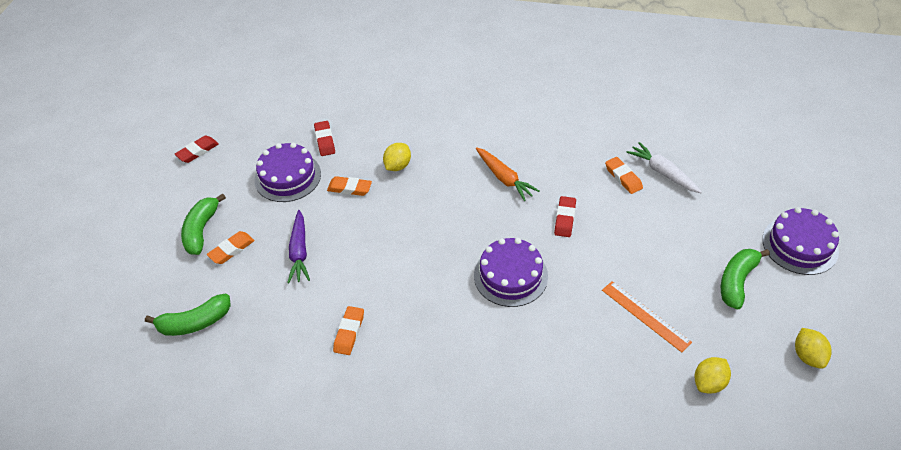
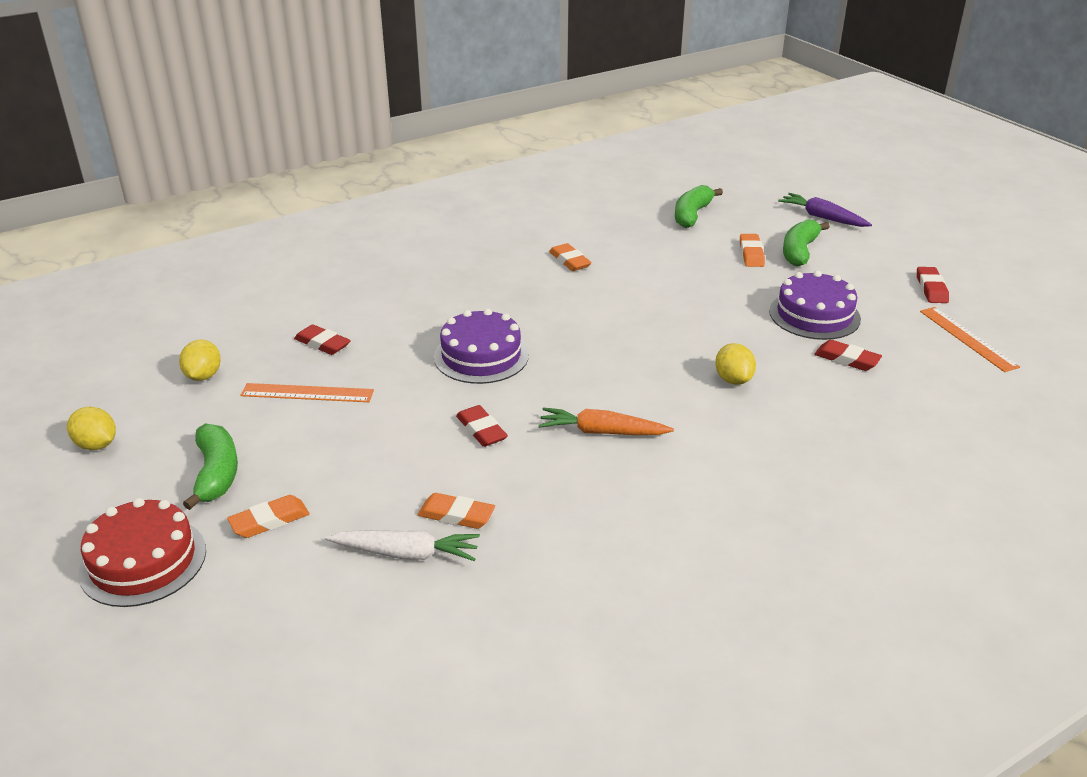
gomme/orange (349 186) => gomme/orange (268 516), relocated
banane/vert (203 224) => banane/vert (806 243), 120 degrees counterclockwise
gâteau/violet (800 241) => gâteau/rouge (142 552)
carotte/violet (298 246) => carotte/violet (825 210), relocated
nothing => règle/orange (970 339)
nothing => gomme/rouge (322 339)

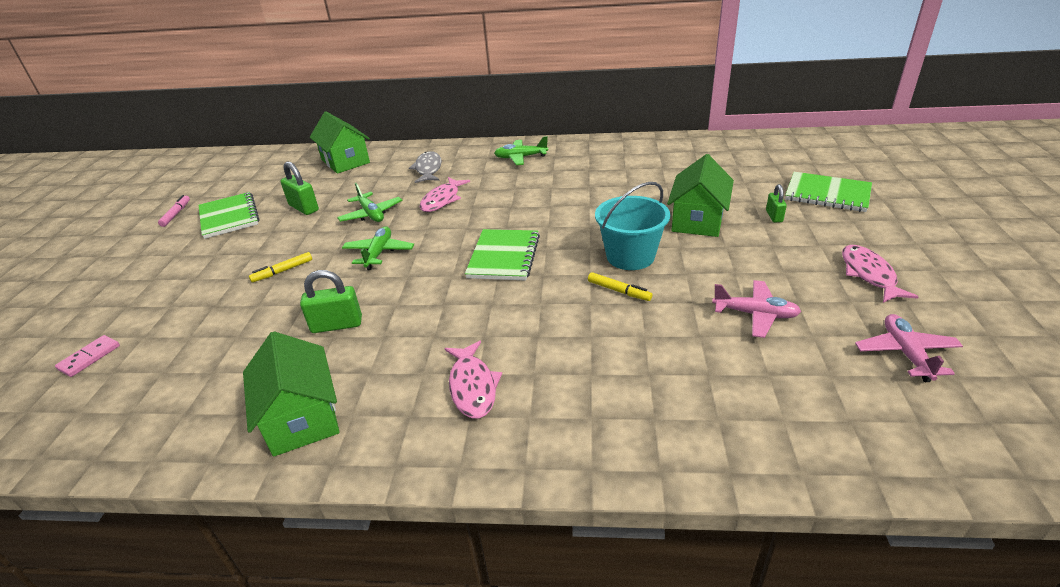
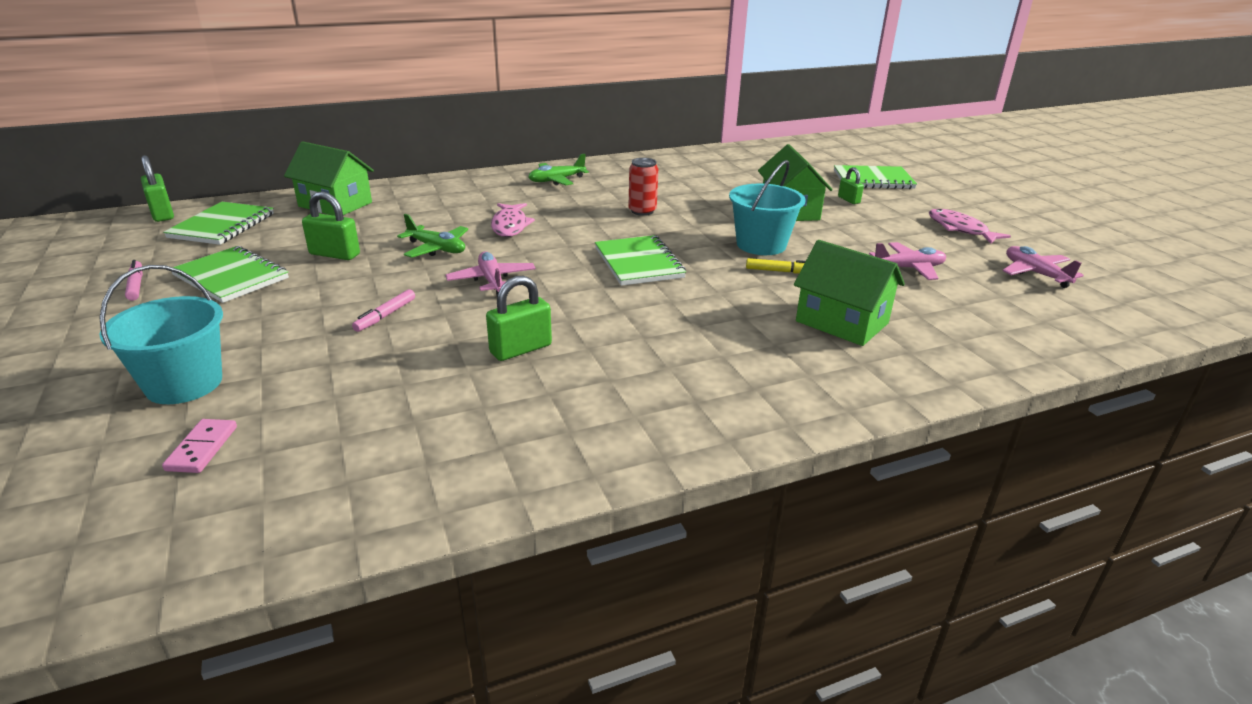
poisson/gris (425 167) => nothing
avion/vert (378 248) => avion/rose (491 273)
feutre/jaune (280 267) => feutre/rose (383 310)
maison/vert (291 394) => maison/vert (849 293), relocated
poisson/rose (473 380) => nothing
nothing => cadenas/vert (157 188)
nothing => canette/rouge (643 187)
nothing => carnet/vert (218 223)
nothing => seau/turquoise (161 334)

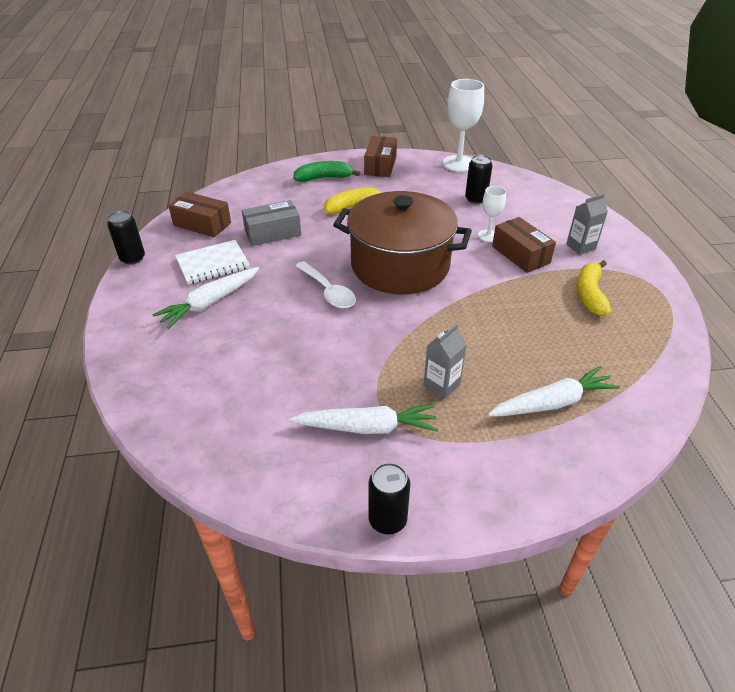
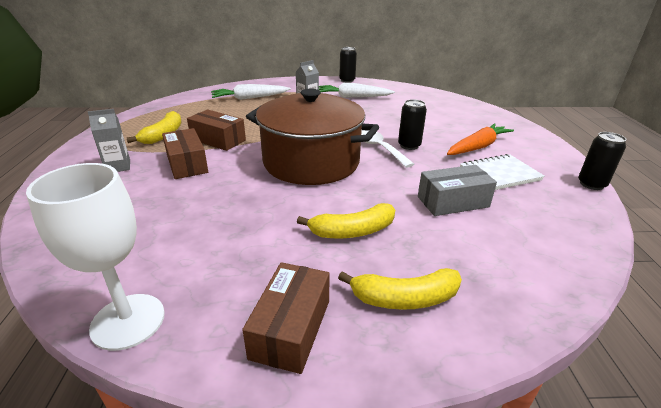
canette/noir (478 179) => canette/noir (412 124), relocated
banane/vert (326 171) => banane/jaune (400 289)
verre à pied/blanc (492 214) => nothing
boîte/marron (199 214) => boîte/marron (216 130), relocated
carotte/blanc (206 298) => carotte/orange (480 139)

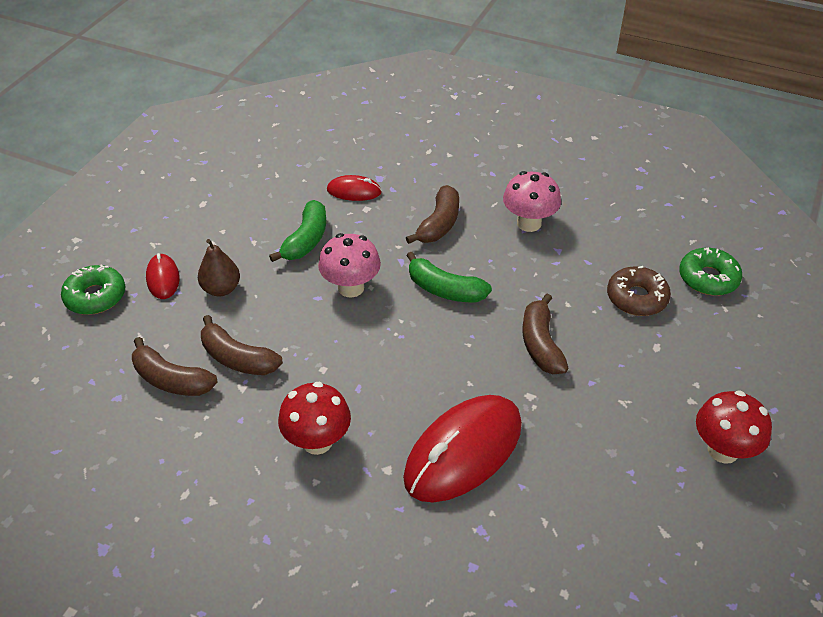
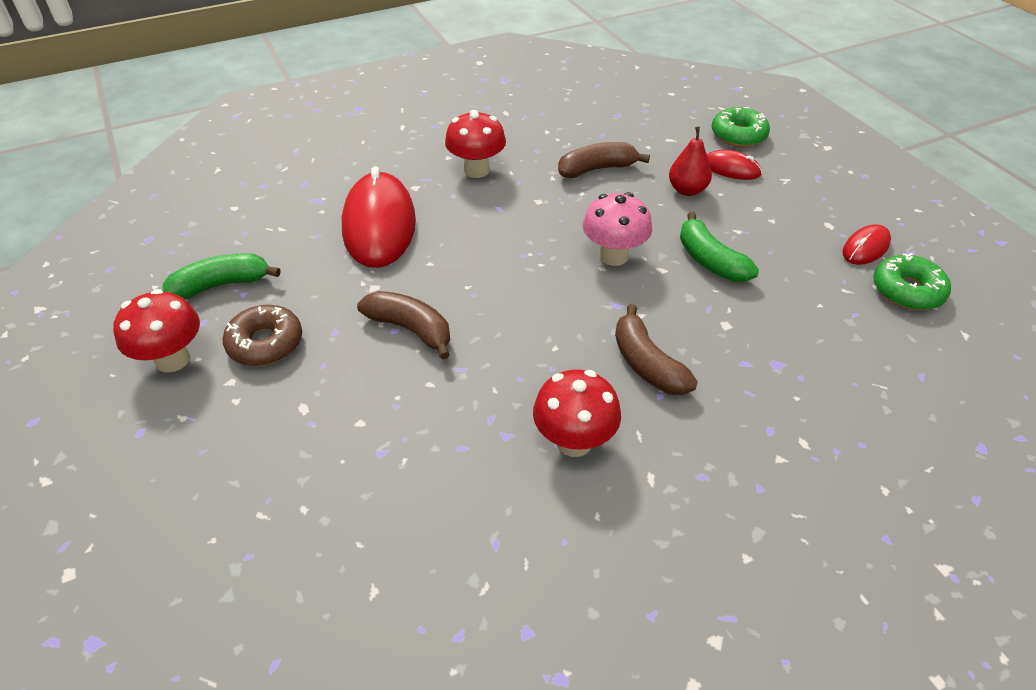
champignon/rose (532 201) => champignon/rouge (577 413)
souris/rouge (354 188) => souris/rouge (866 244), relocated
poire/marron (219 267) => poire/rouge (690 161)
beignet/vert (710 271) => beignet/vert (912 281), relocated
banane/vert (449 277) => banane/vert (221 276), relocated
beignet/marron (639 291) => beignet/marron (262 335), relocated
banane/marron (174 366) => nothing

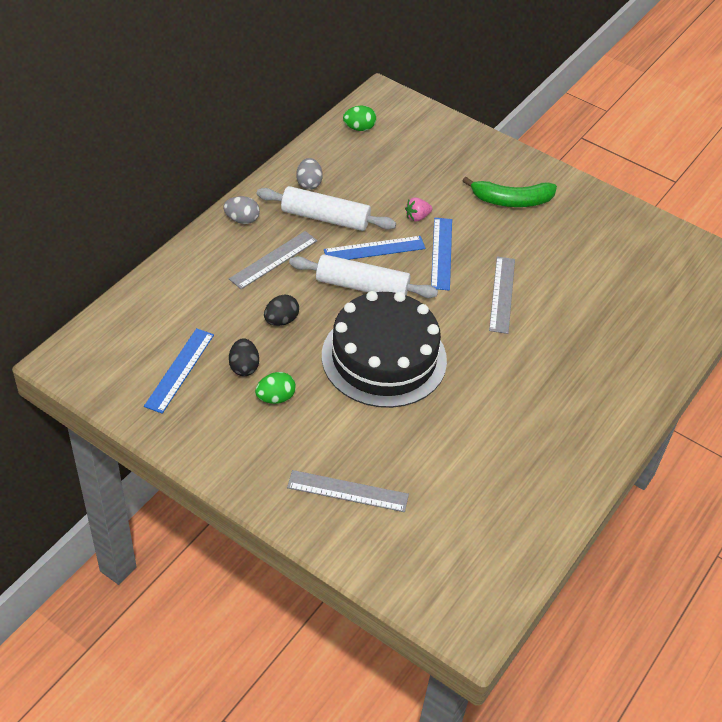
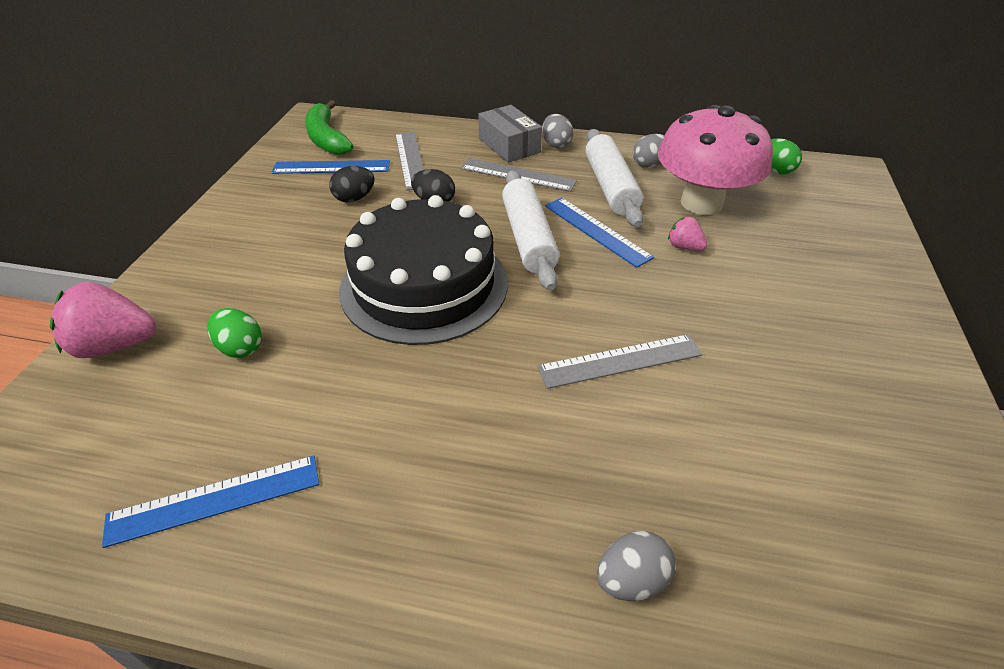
banane/vert (510 192) => banane/vert (329 127), relocated
règle/bleu (441 254) => règle/bleu (210 501), relocated
œuf/vert (275 388) => œuf/vert (235 333), relocated
règle/gris (348 491) => règle/gris (409 161), relocated
nothing => boîte/gris (510 134)
nothing => champignon/rose (715 160)
nothing => fraise/rose (103 320)
nothing => œuf/gris (636 566)

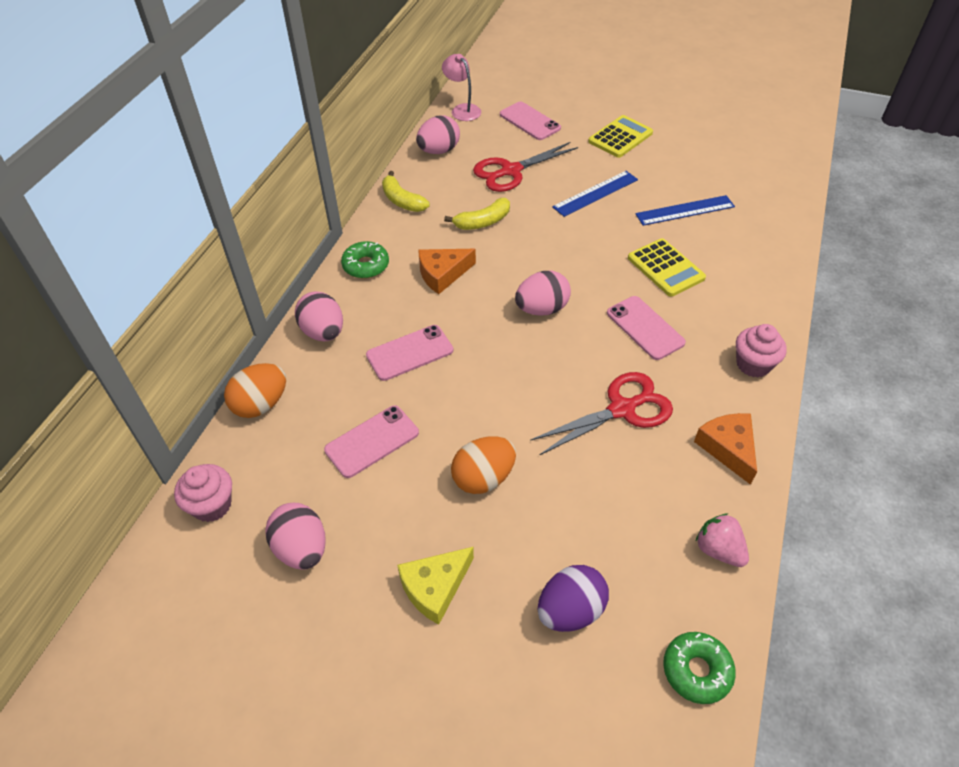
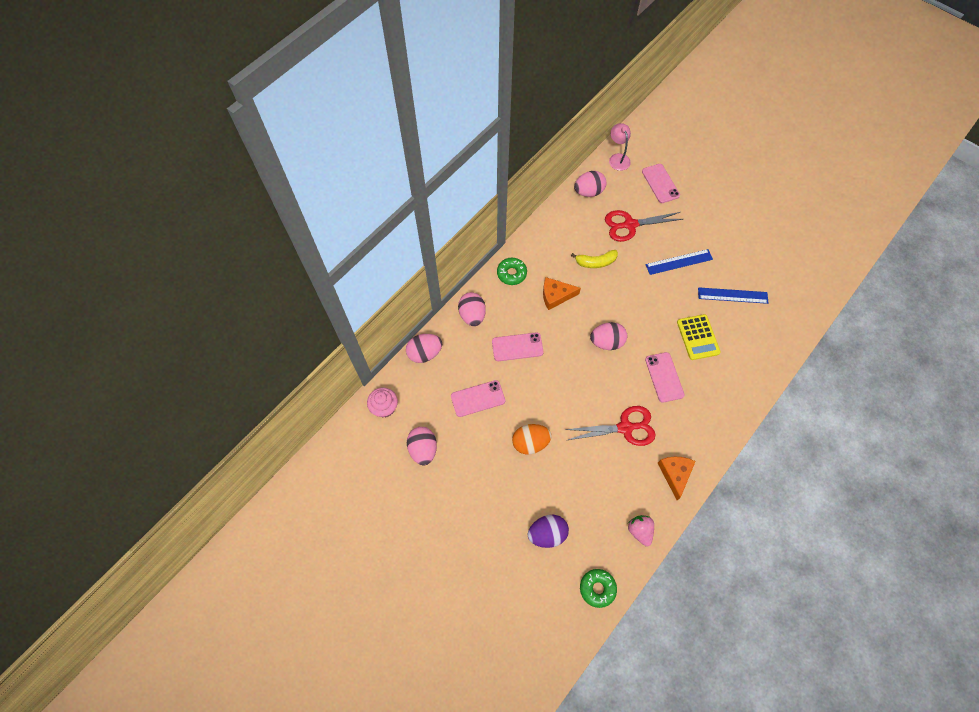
calculatrice/jaune (620 136) => nothing
banane/jaune (406 191) => nothing
muffin/rose (761 351) => nothing
œuf/orange (255 390) => œuf/rose (424 348)
fromage/jaune (435 586) => nothing

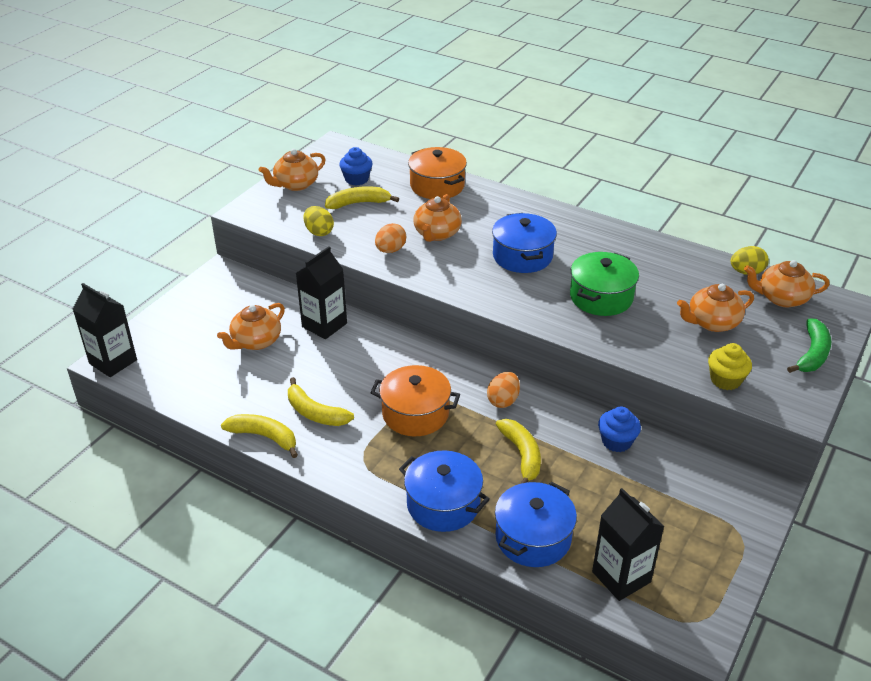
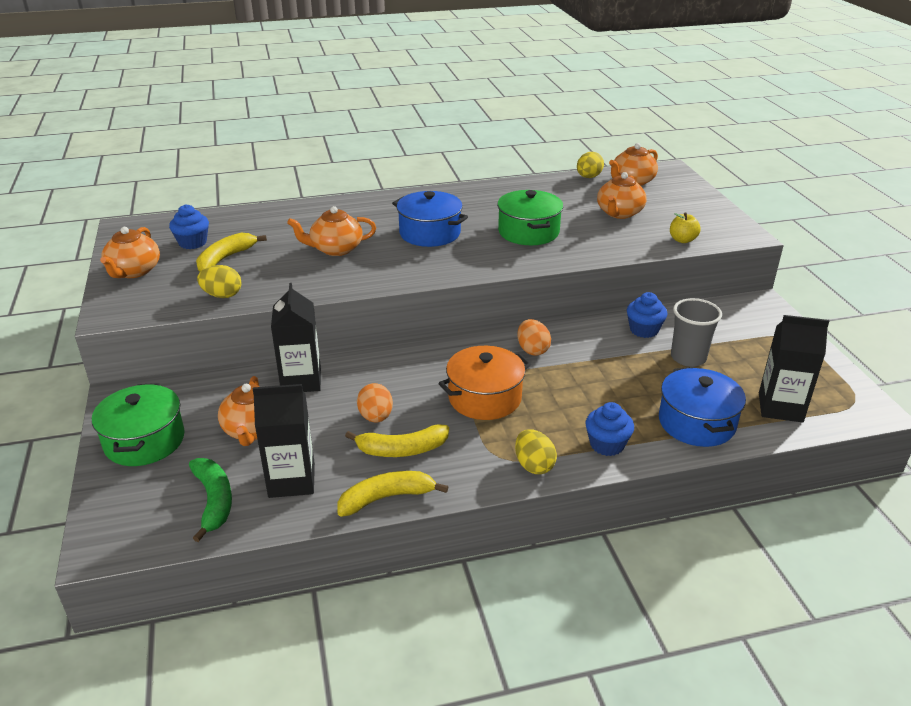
marmite/orange (437 173) => nothing
théière/orange (437 218) => théière/orange (331 231), 105 degrees clockwise
œuf/orange (390 238) => œuf/orange (375 403), relocated
brique de lait/noir (105 330) => brique de lait/noir (284 441), relocated
banane/vert (809 345) => banane/vert (210 500), relocated
muffin/jaune (730 366) => pomme/jaune (685 227)
banane/jaune (518 451) => nothing
marmite/bleu (444 491) => muffin/bleu (609 429)
nothing => gobelet/gris (696 332)
nothing => marmite/vert (138 424)
nothing => œuf/jaune (536 451)

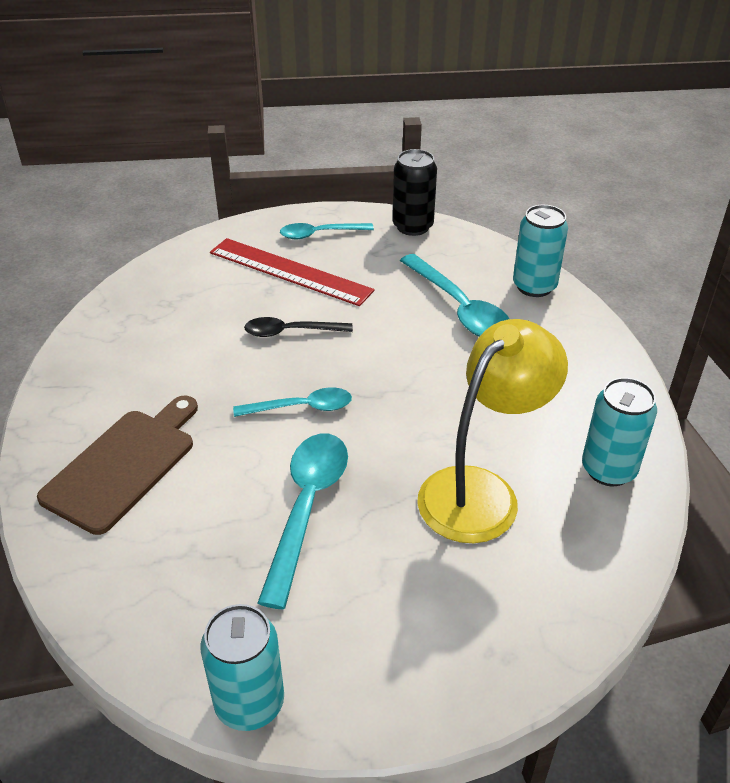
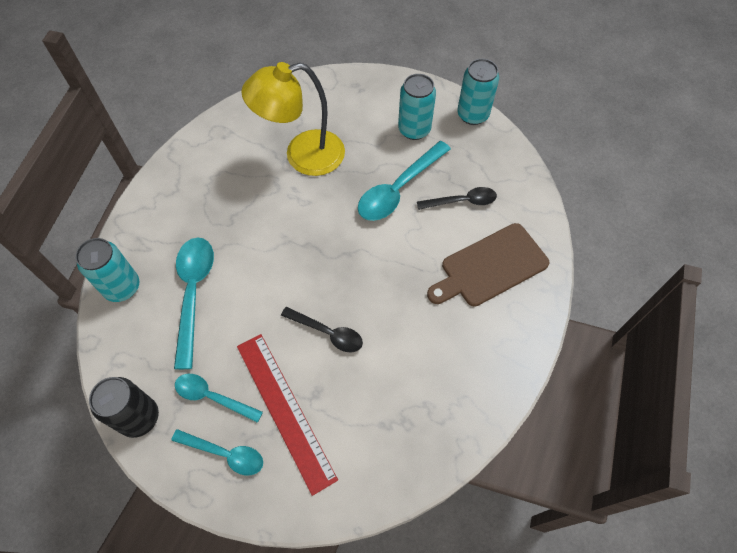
canette/turquoise (619 431) => canette/turquoise (417 107), relocated
cuillère/turquoise (292 402) => cuillère/turquoise (219 398), relocated
nothing => cuillère/noir (457 198)

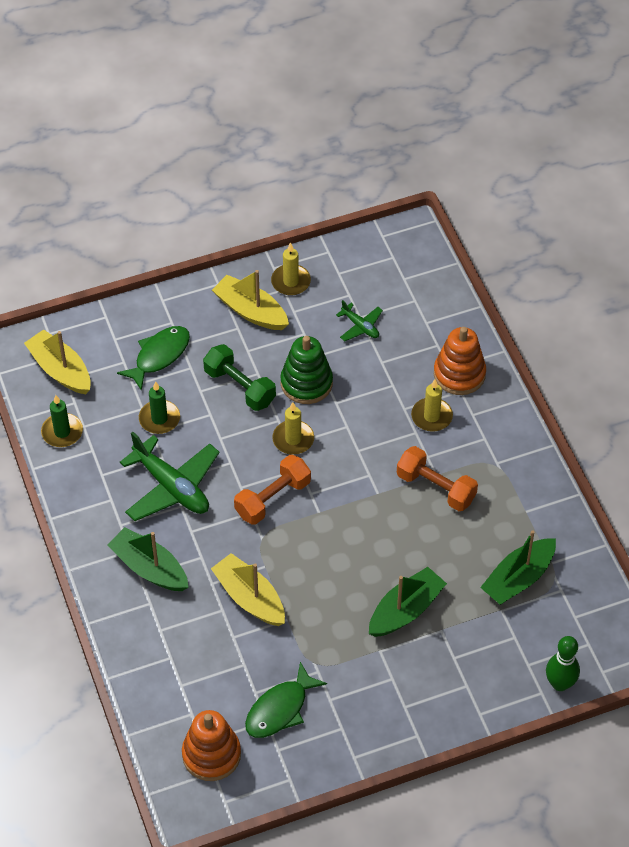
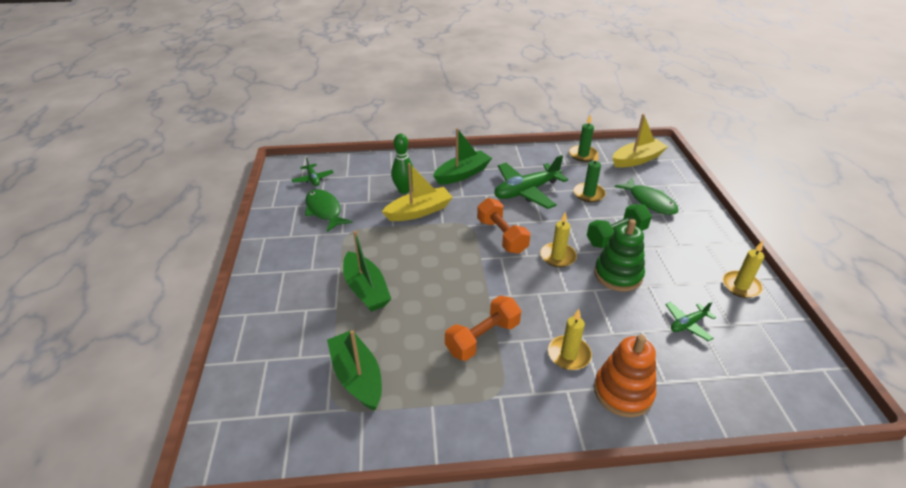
bateau/jaune (250 300) => nothing
quille/vert (563 663) => quille/vert (402 164), relocated
jouet à empiler/orange (211 745) => avion/vert (313 171)

